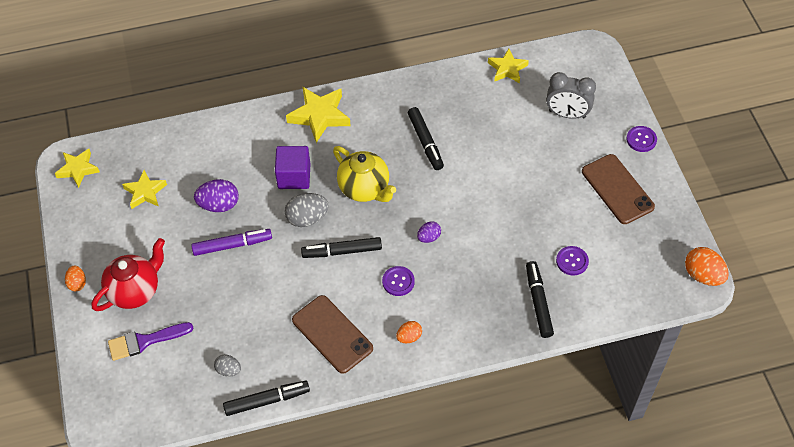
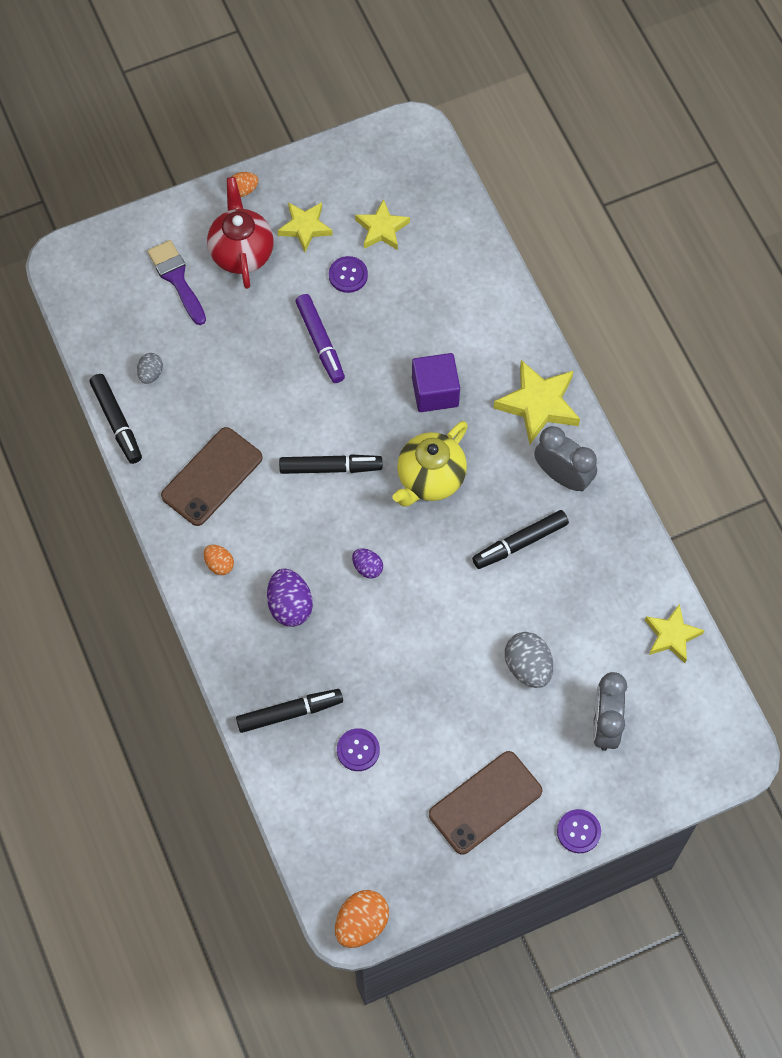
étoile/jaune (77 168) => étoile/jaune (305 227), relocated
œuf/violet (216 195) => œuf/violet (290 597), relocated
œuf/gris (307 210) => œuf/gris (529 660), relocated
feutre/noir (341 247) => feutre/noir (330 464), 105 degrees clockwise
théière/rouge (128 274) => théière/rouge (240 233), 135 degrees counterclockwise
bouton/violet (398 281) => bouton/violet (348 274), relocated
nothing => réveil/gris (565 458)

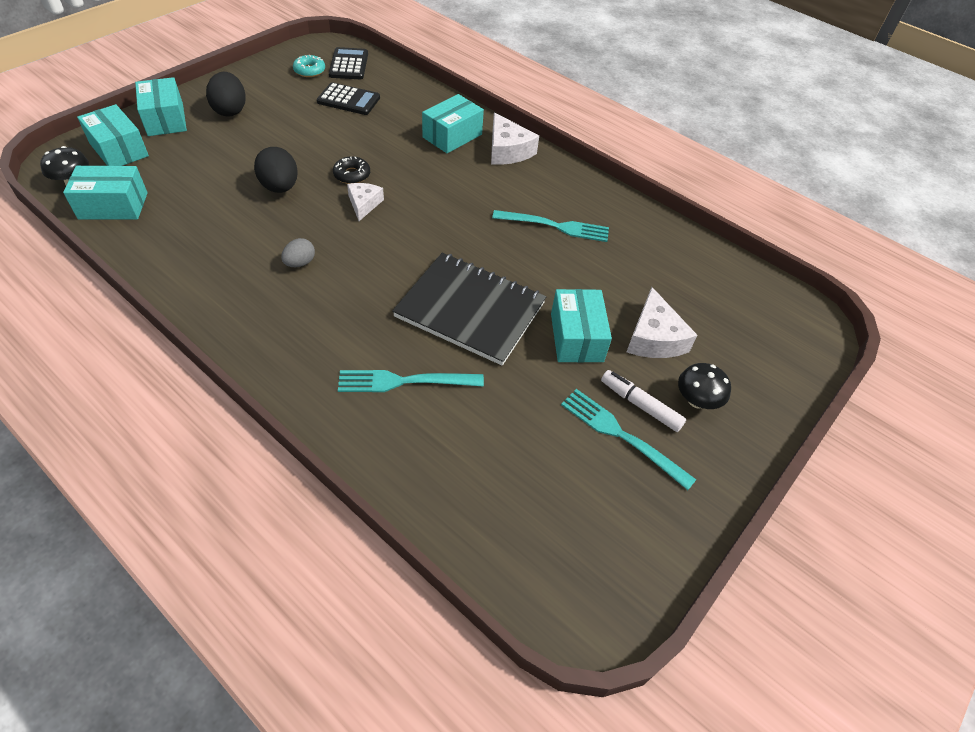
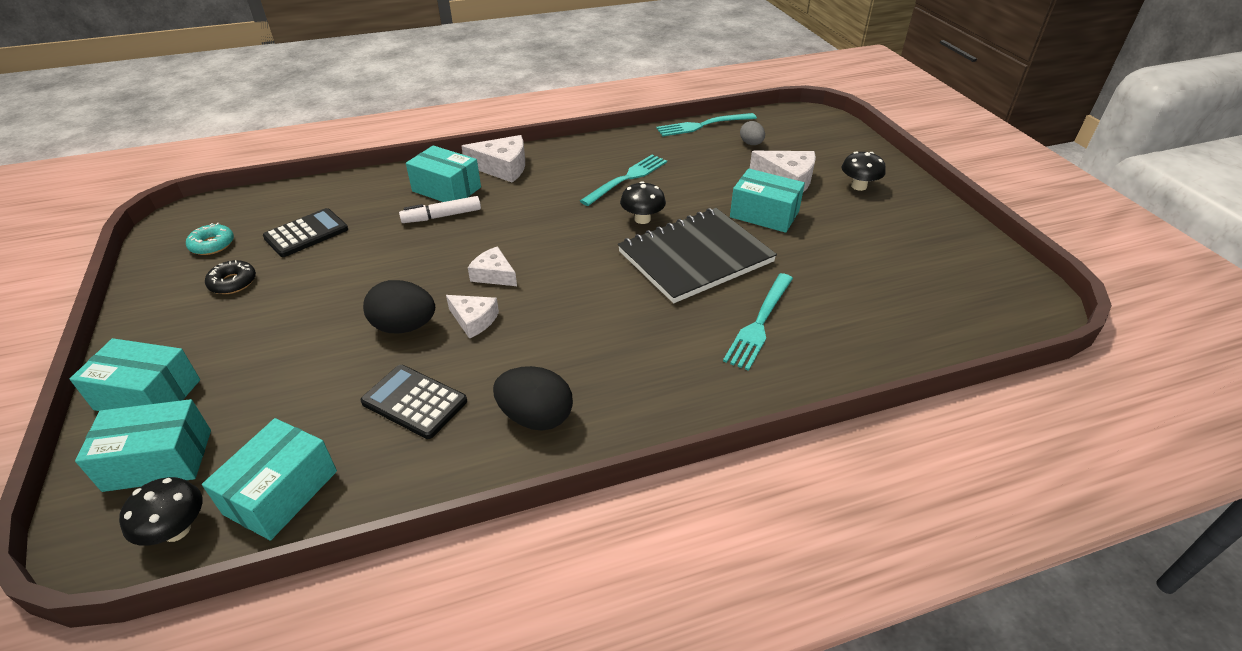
calculatrice/noir (348 63) => calculatrice/noir (413 402), relocated
œuf/noir (226 94) => œuf/noir (533 398), relocated
boîte/turquoise (453 123) => boîte/turquoise (443 173), 45 degrees counterclockwise
beignet/noir (351 170) => beignet/noir (230 277), relocated
œuf/gris (298 253) => œuf/gris (752 133), relocated
feutre/blanc (643 401) => feutre/blanc (440 209), relocated
fourchette/turquoise (628 439) => fourchette/turquoise (706 124), relocated
nothing => champignon/noir (643 202)
nothing => fromage/blanc (472 317)

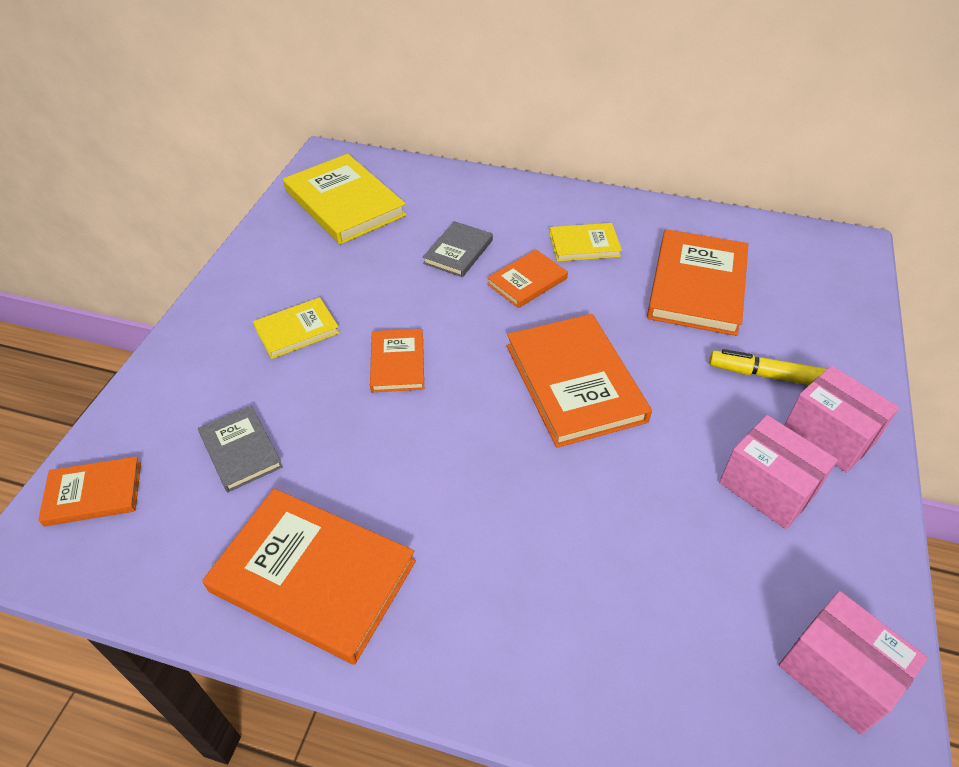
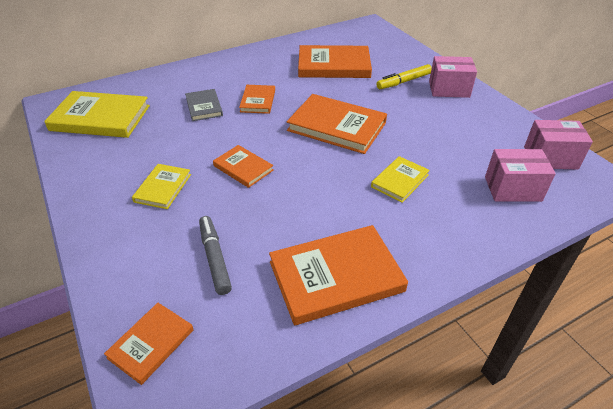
livre/jaune (585 242) => livre/jaune (400 179), relocated
livre/orange (697 282) => livre/orange (335 61), 60 degrees counterclockwise
livre/gris (240 449) => feutre/gris (215 255)
boîte/rose (778 472) => boîte/rose (520 175), relocated

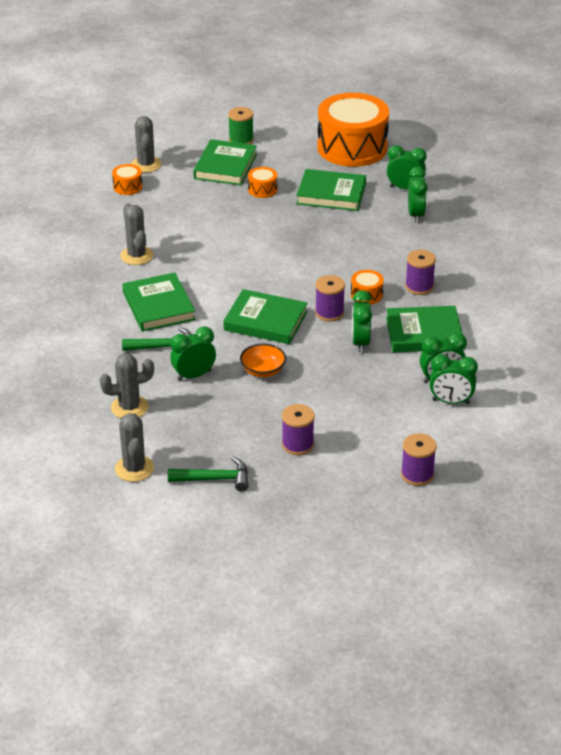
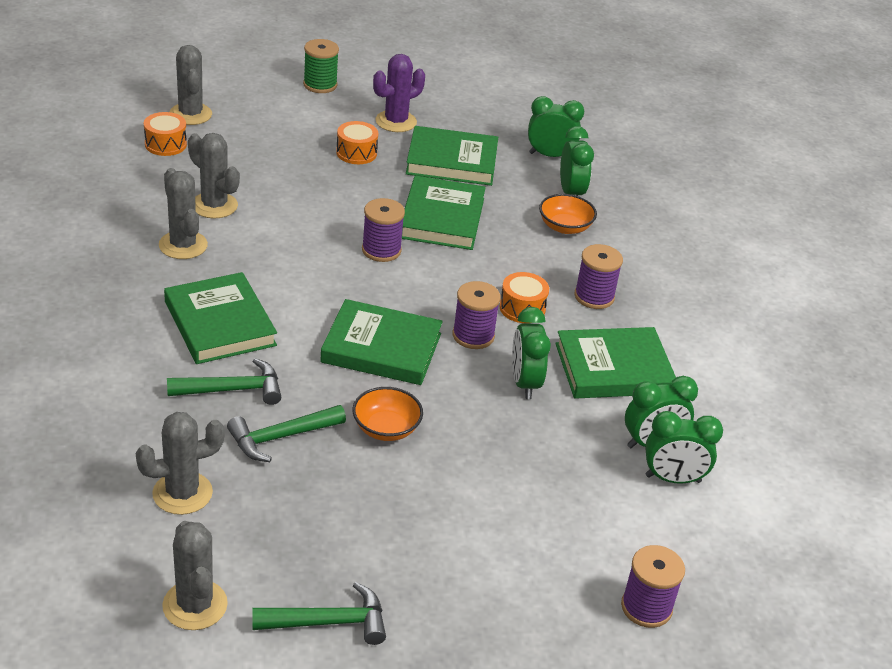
tambour/orange (353 130) => nothing
livre/vert (225 162) => livre/vert (444 213), relocated
réveil/vert (193 354) => marteau/vert (286 433)
bobine/violet (298 429) => bobine/violet (383 230), relocated
nothing => cactus/violet (399 93)
nothing => cactus/gris (214 176)
nothing => bol/orange (568 214)

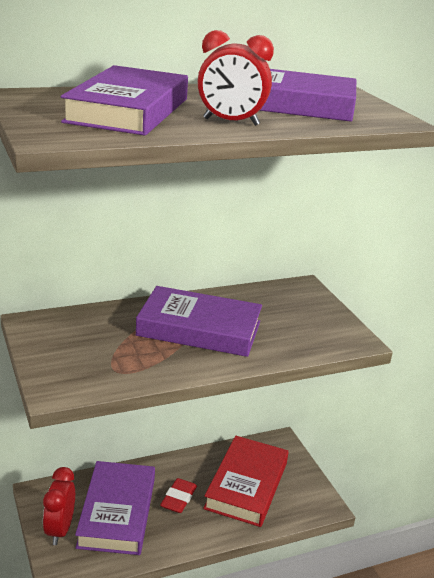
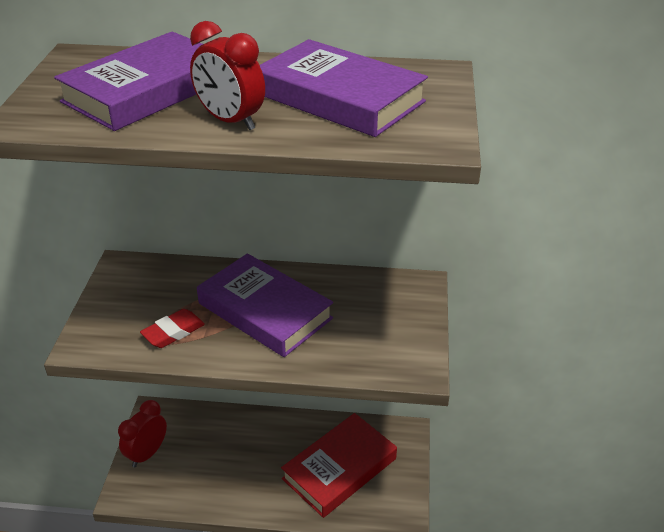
livre/violet (115 508) => nothing
gomme/rouge (178 495) => gomme/rouge (172 328), relocated

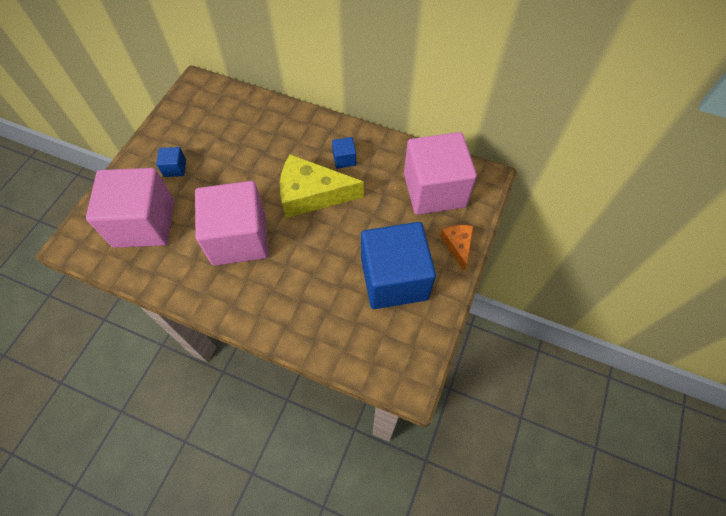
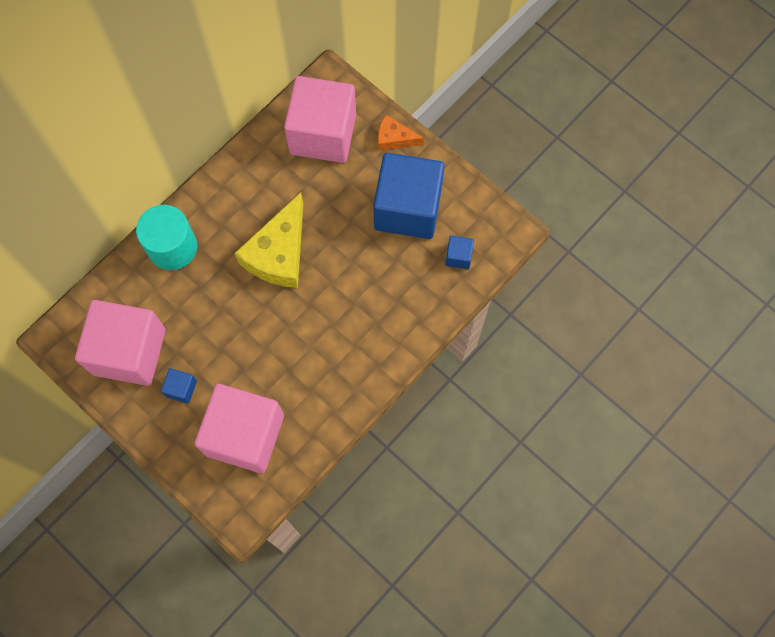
cube/bleu (344 153) => cube/bleu (459 252), relocated
cube/rose (232 223) => cube/rose (120 343), relocated
nothing => cylindre/turquoise (166 237)

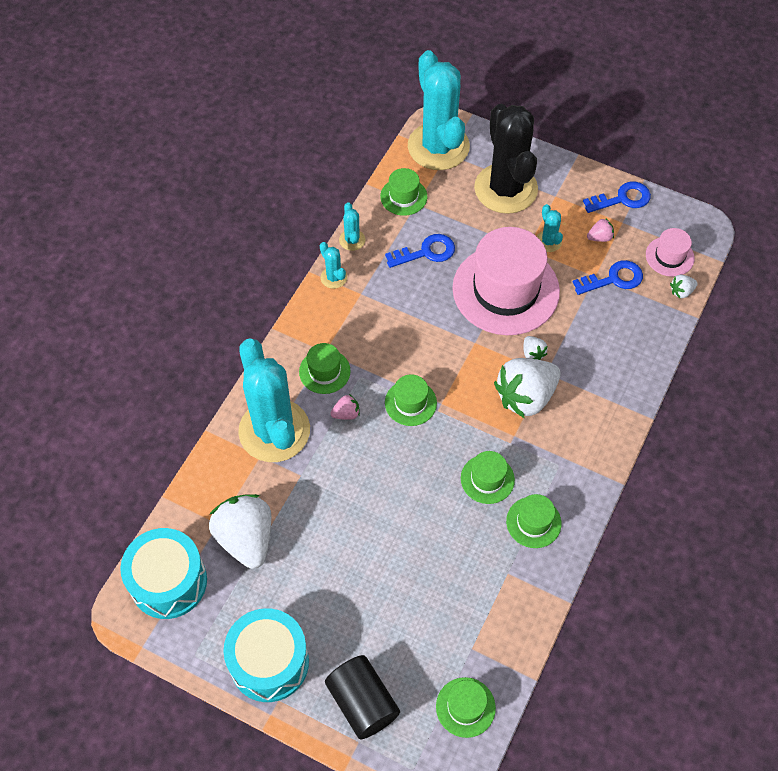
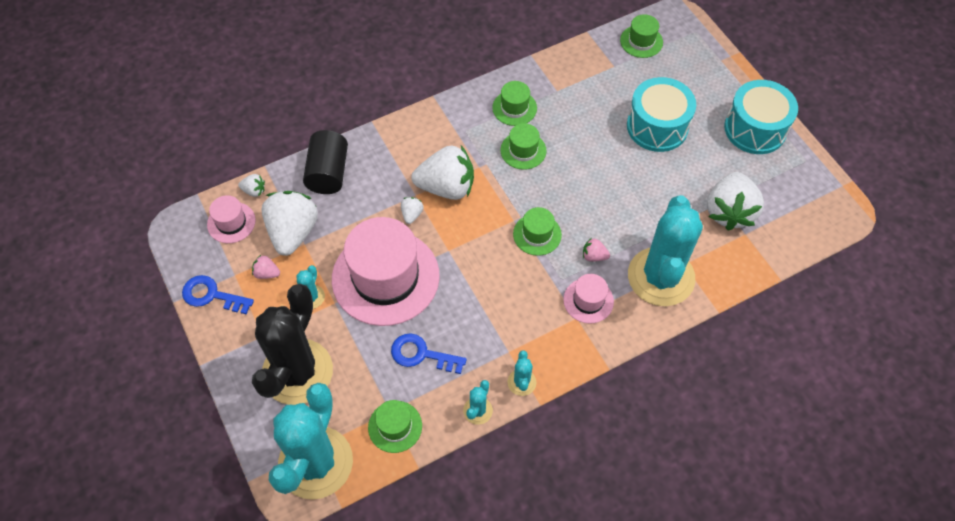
clé/bleu (608 277) => fraise/blanc (289 223)
chapeau/vert (325 368) => chapeau/rose (588 299)
tambour/turquoise (163 573) => tambour/turquoise (661 114), relocated
cylindre/noir (362 697) => cylindre/noir (325 162), relocated

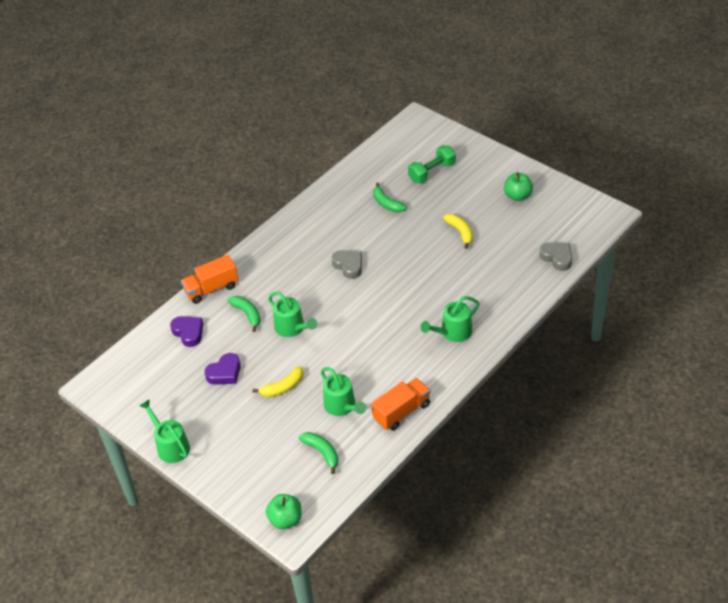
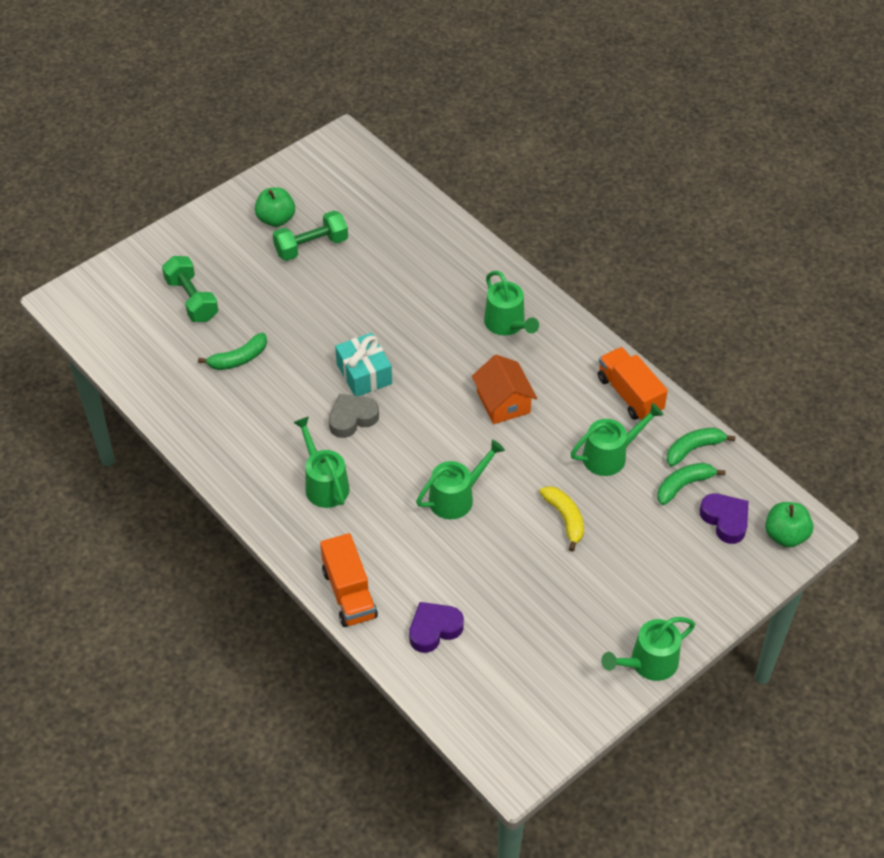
banane/jaune (458 231) => nothing
cœur/gris (555 256) => nothing
banane/vert (244 314) => banane/vert (701 447), relocated
cœur/violet (222 369) => cœur/violet (724 518), relocated
nothing => haltère/vert (310 236)
nothing => cadeau/turquoise (363 364)
nothing => maison/orange (504 389)
nothing => arrosoir/vert (321 462)

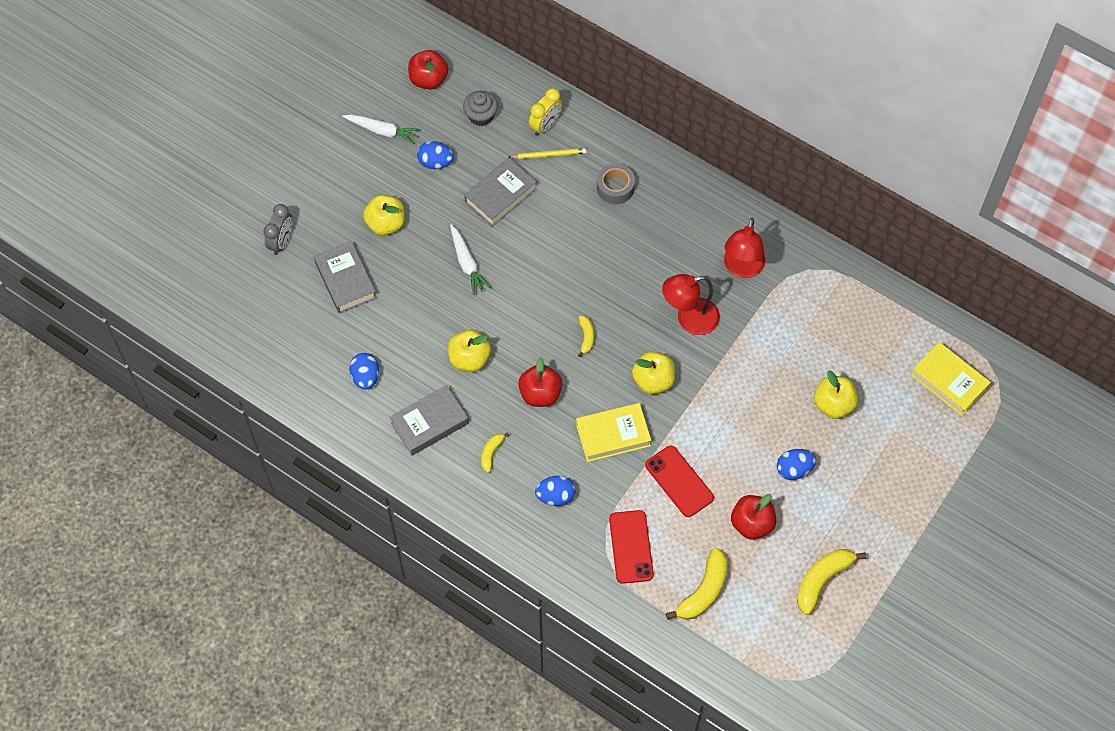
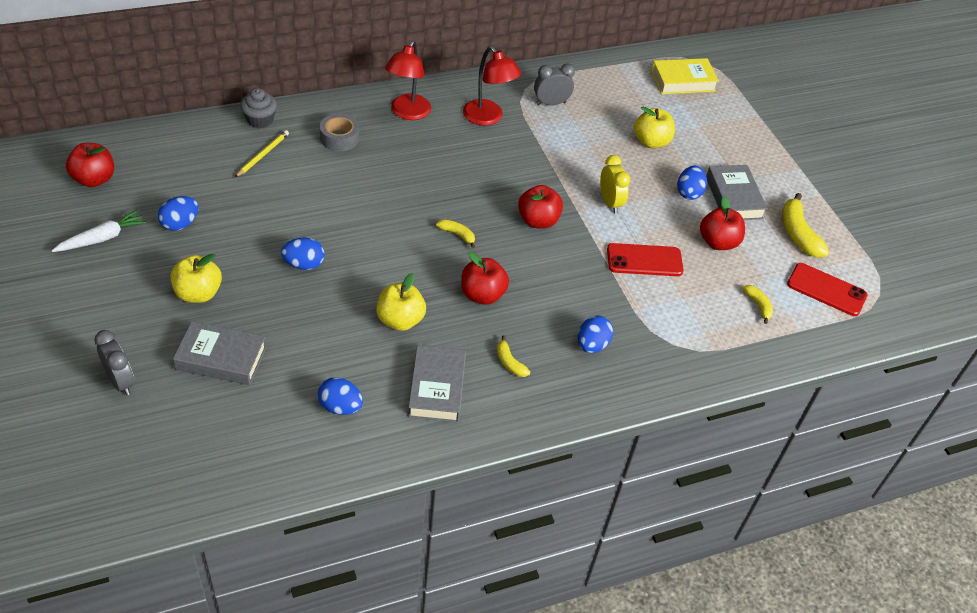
réveil/jaune (545 112) => réveil/jaune (615 184), relocated
muffin/gris (480 108) => muffin/gris (258 108), relocated
livre/gris (500 192) => livre/gris (737 192), relocated
carotte/blanc (470 259) => œuf/bleu (303 253)
lampe/rouge (691 304) => lampe/rouge (408 80), relocated
pomme/jaune (653 372) => pomme/rouge (540 207)
livre/jaune (613 432) => nothing
téléphone/rouge (631 547) => téléphone/rouge (827 289), relocated
banane/jaune (697 584) => banane/jaune (757 304), x0.54
nothing => réveil/gris (554 84)

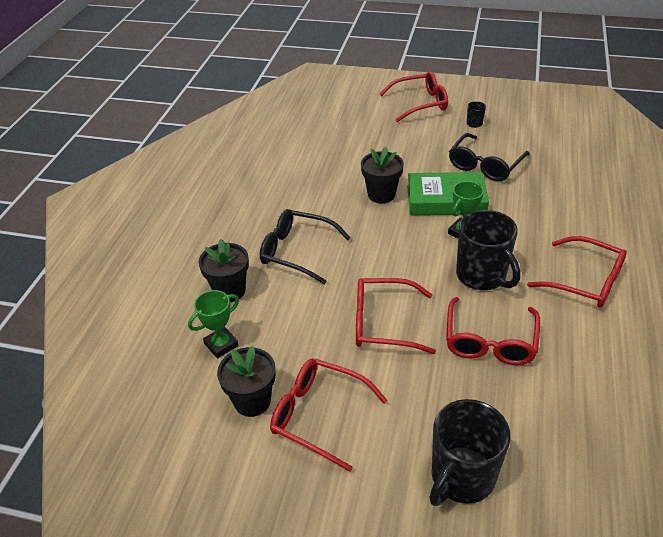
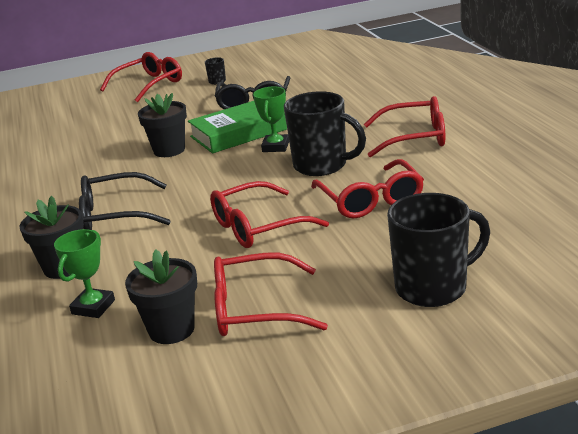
tasse/noir (470 452) => tasse/noir (438 250), 120 degrees counterclockwise

